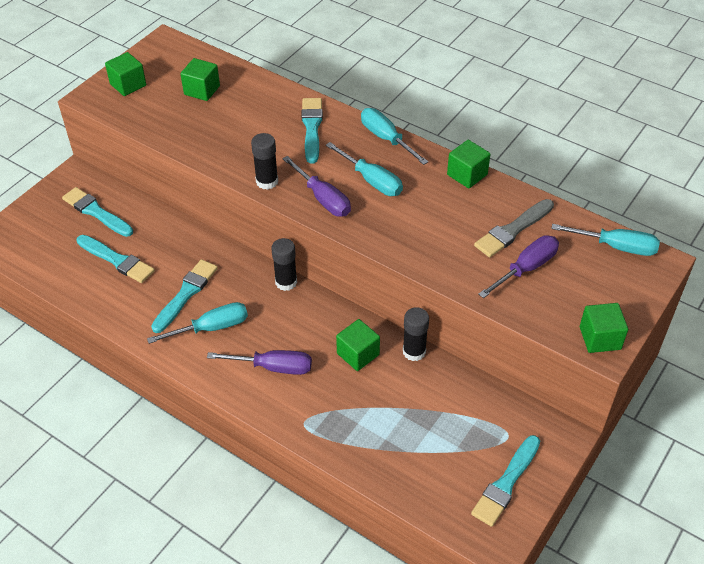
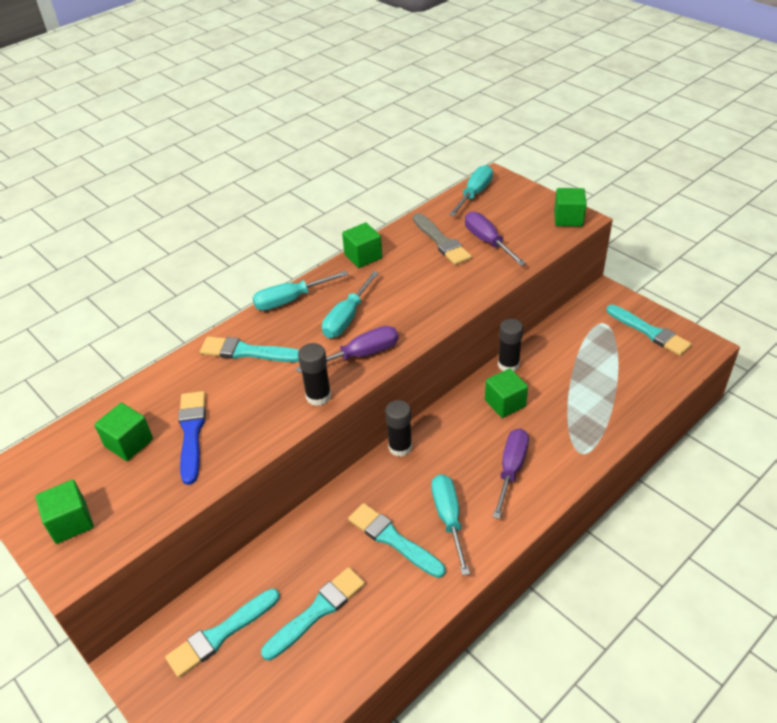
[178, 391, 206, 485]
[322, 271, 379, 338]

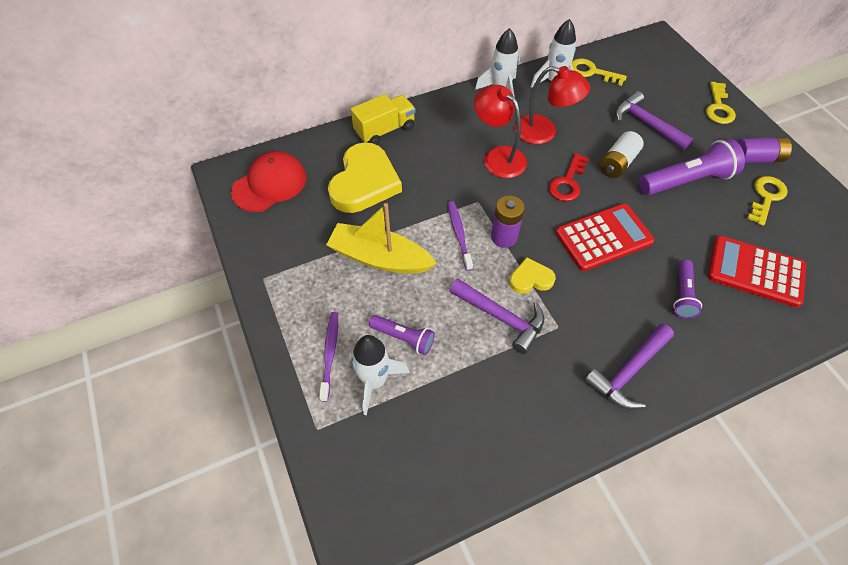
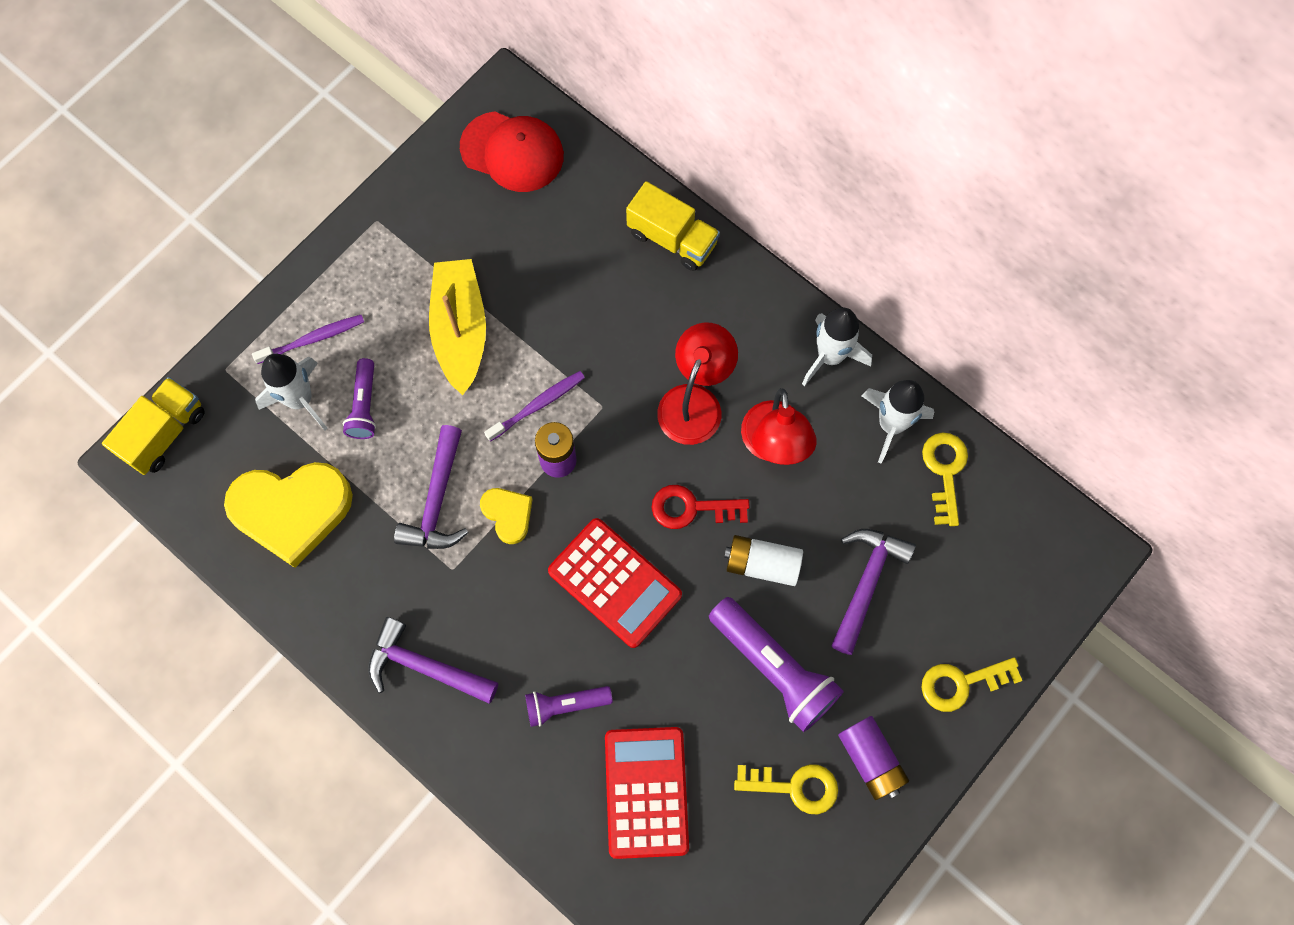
[102, 377, 205, 475]
[224, 462, 353, 568]

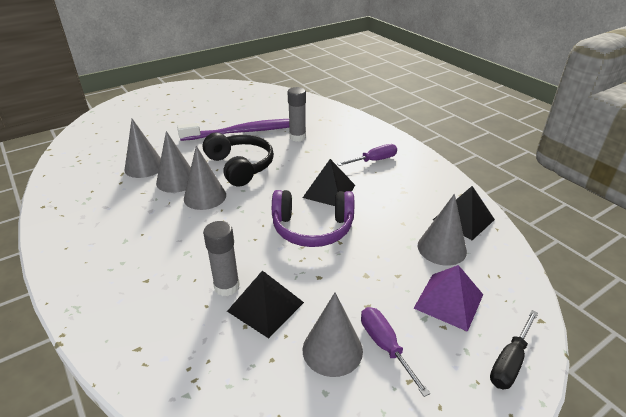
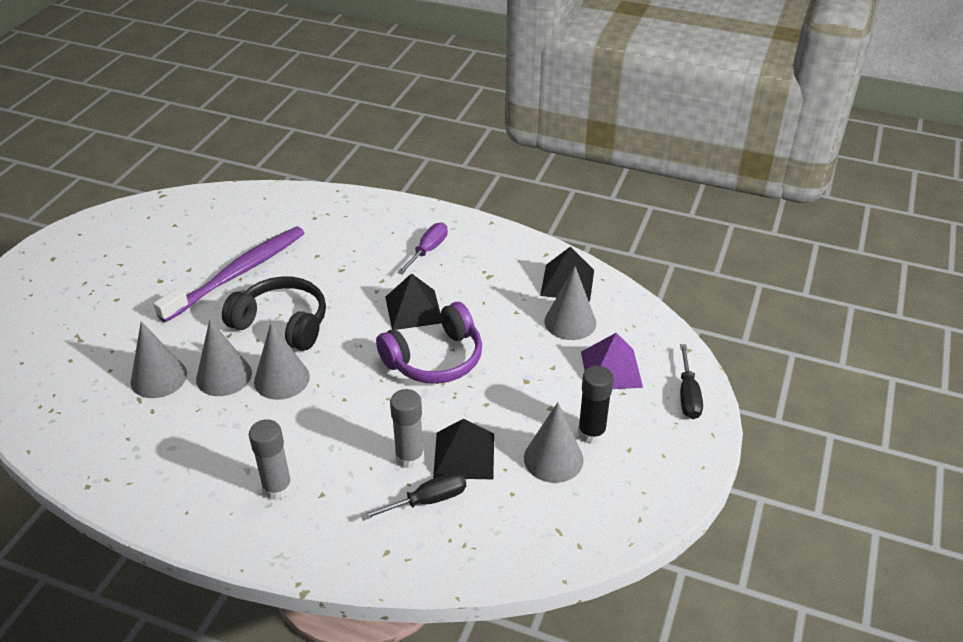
[361, 472, 466, 521]
[249, 419, 293, 500]
[578, 365, 614, 444]

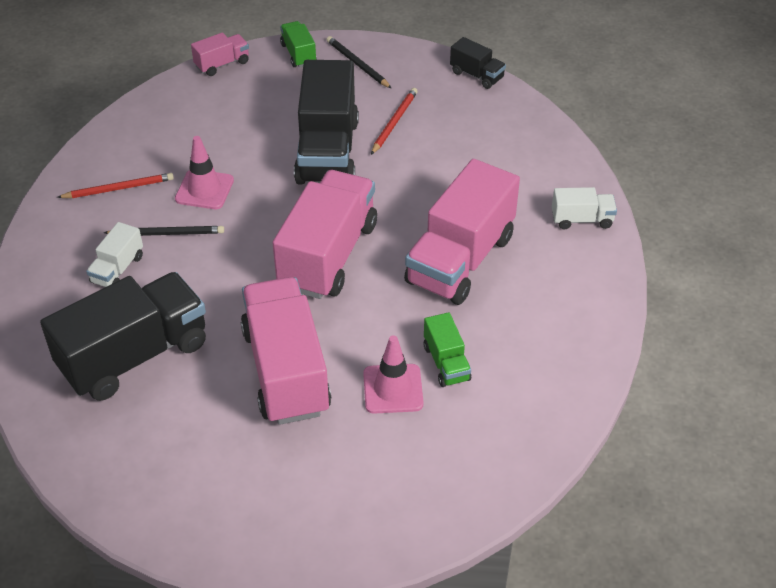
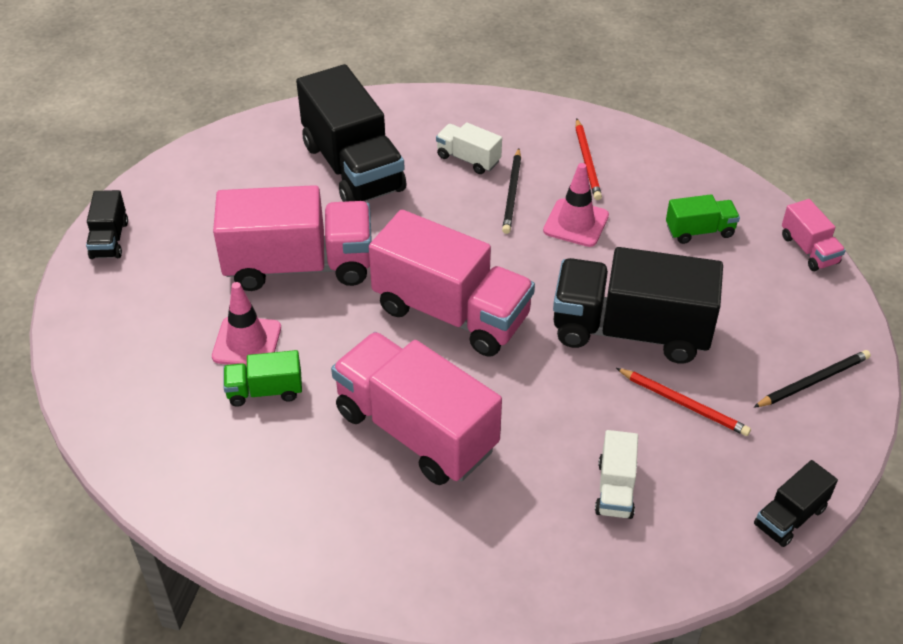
[86, 190, 128, 259]
[666, 194, 740, 244]
[595, 430, 638, 519]

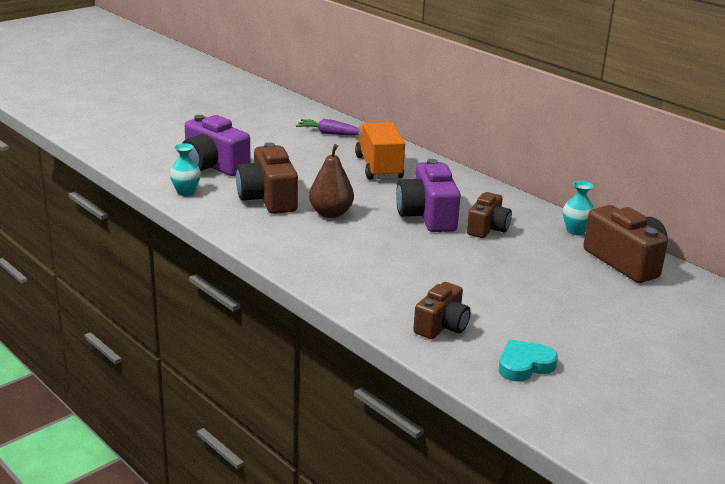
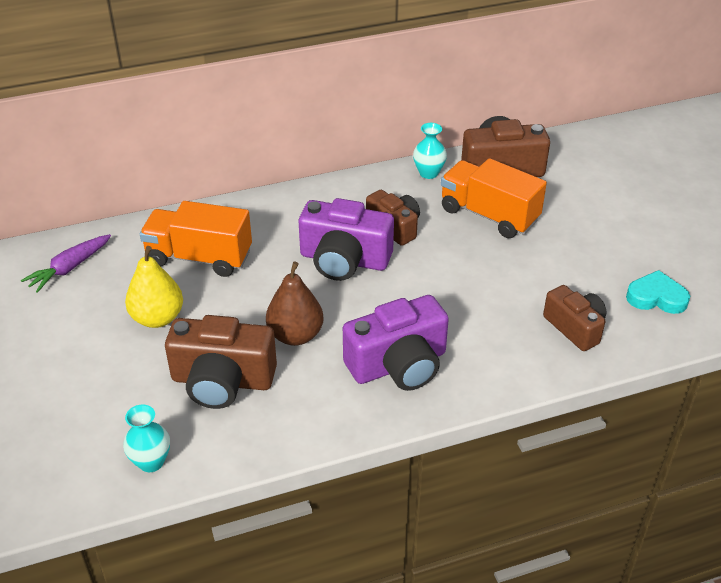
[125, 246, 183, 328]
[441, 158, 547, 238]
[343, 295, 449, 391]
[626, 270, 690, 314]

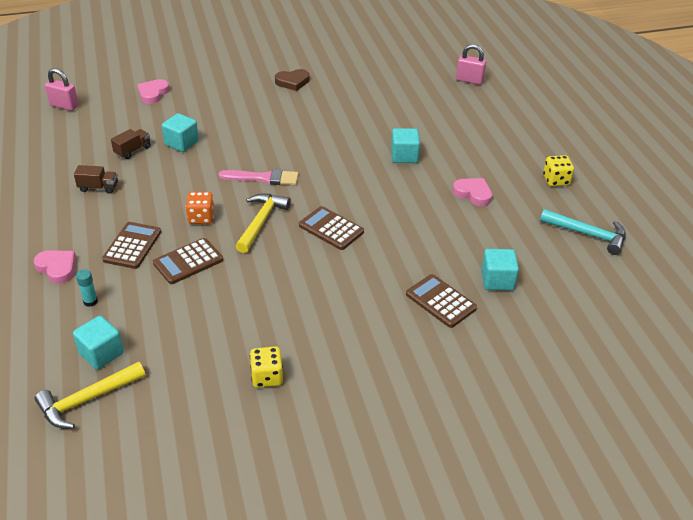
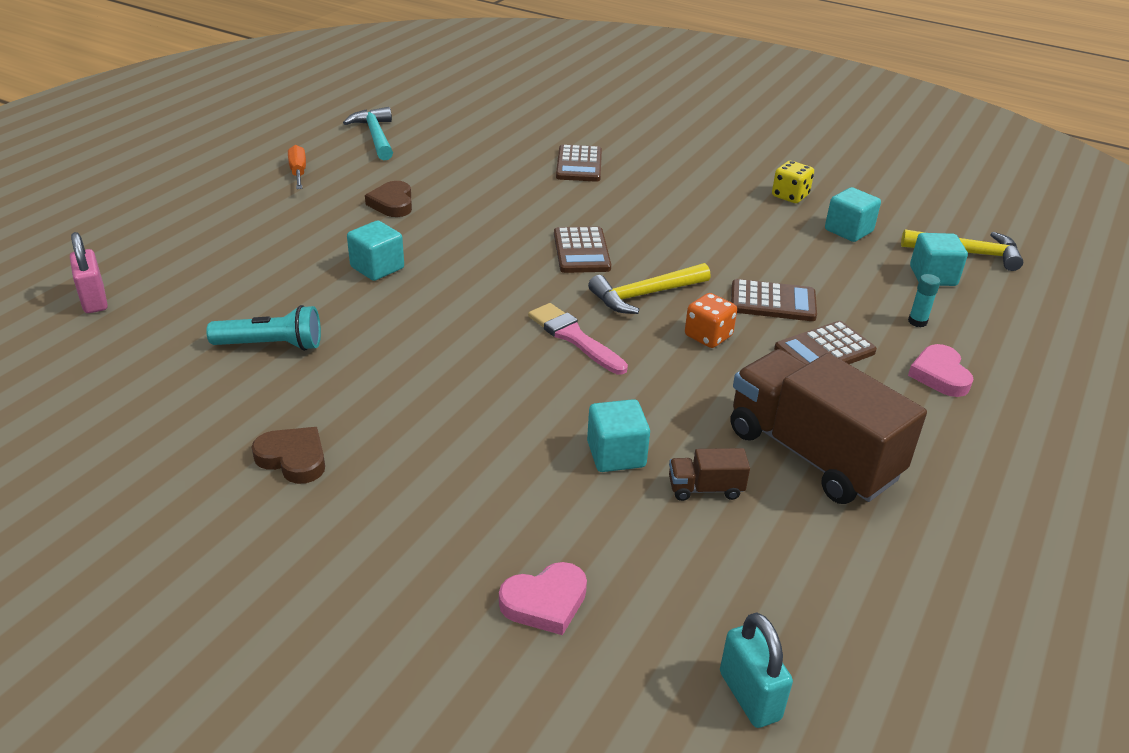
[206, 305, 321, 351]
[825, 187, 881, 242]
[288, 145, 306, 189]
[720, 612, 793, 728]
[365, 181, 412, 217]
[731, 349, 927, 504]

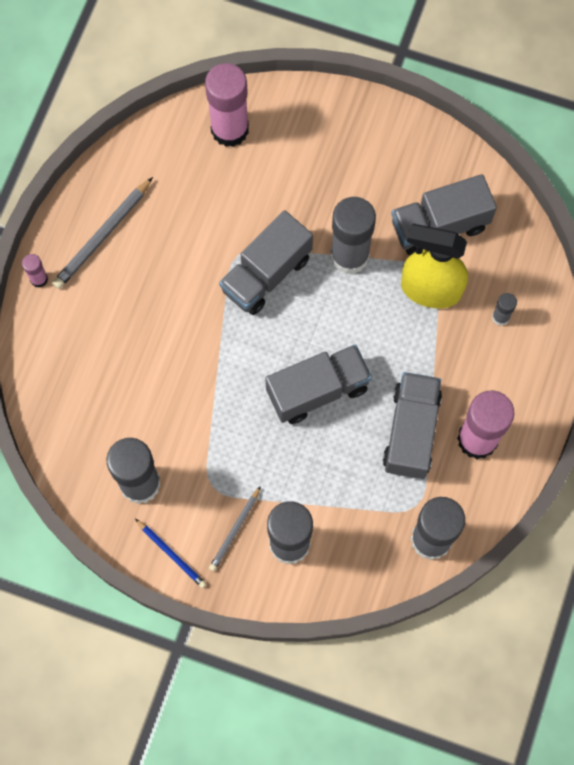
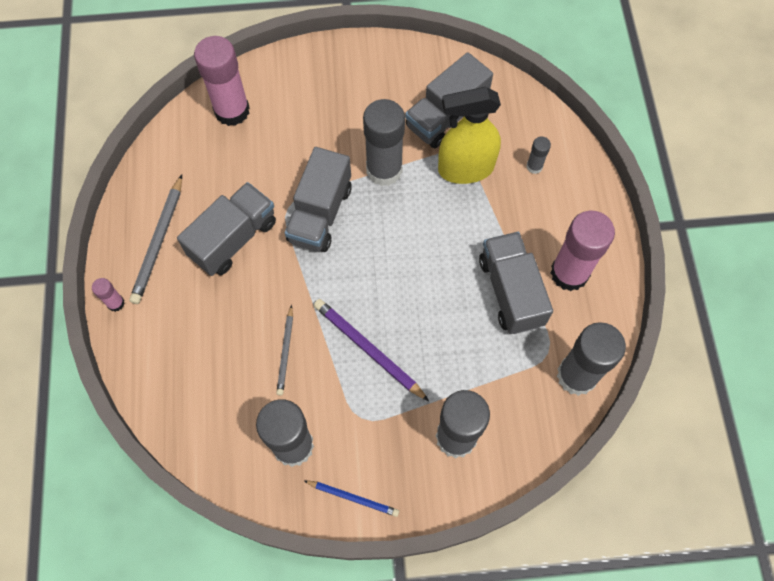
[314, 299, 429, 401]
[276, 305, 293, 395]
[177, 182, 276, 276]

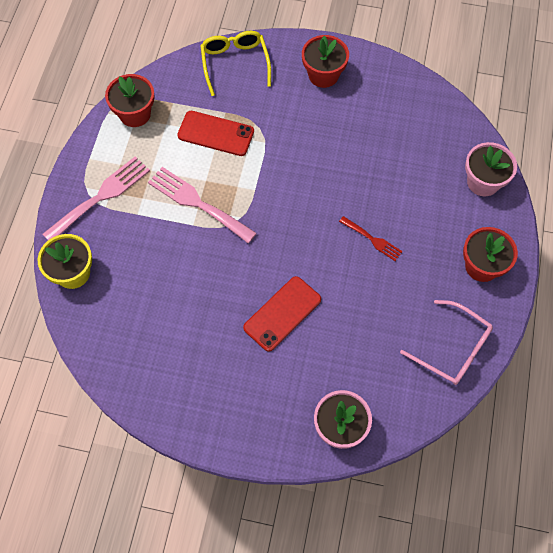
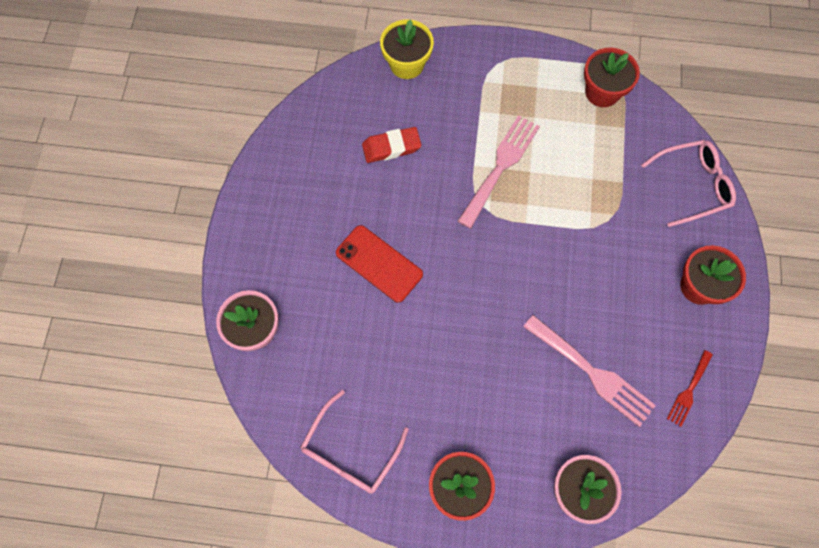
[177, 111, 254, 156] (first image)
[362, 127, 421, 163]
[523, 315, 656, 427]
[667, 350, 713, 427]
[641, 140, 736, 227]

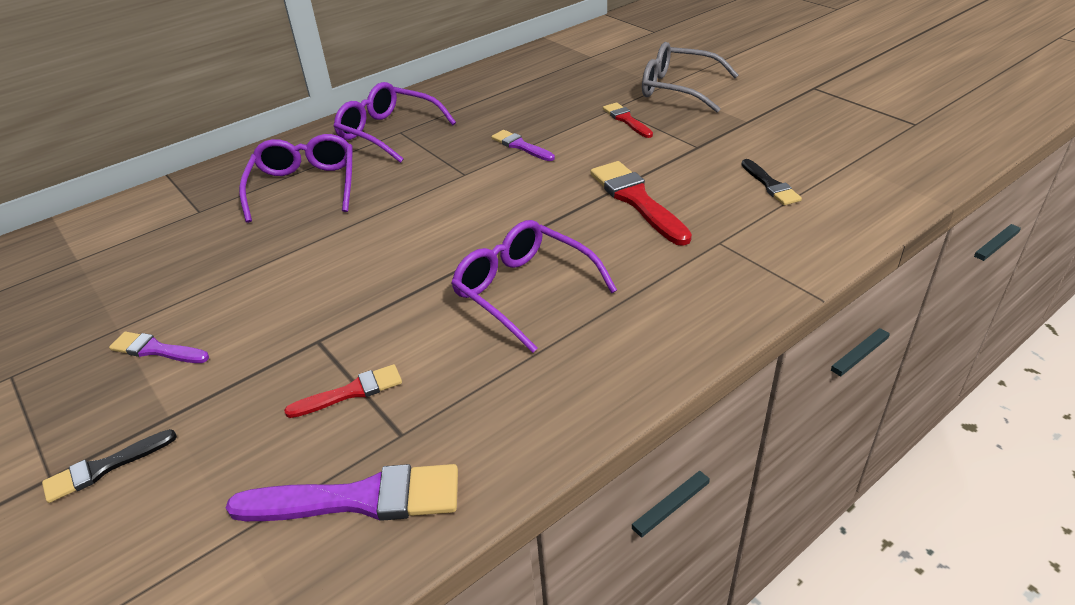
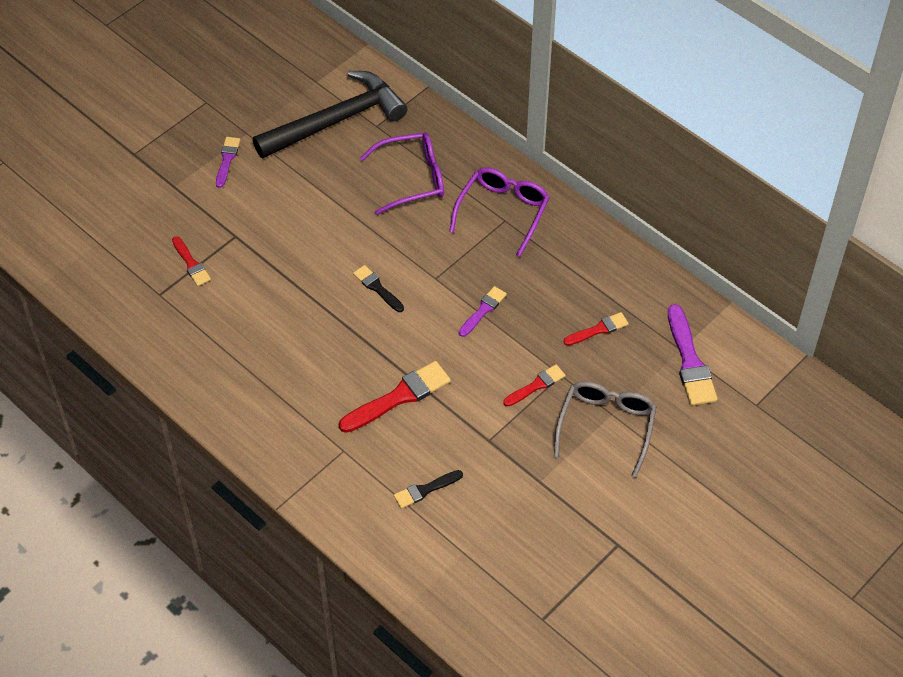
[451, 220, 617, 353] (first image)
[253, 71, 408, 158]
[563, 312, 629, 346]
[353, 265, 404, 312]
[668, 304, 718, 406]

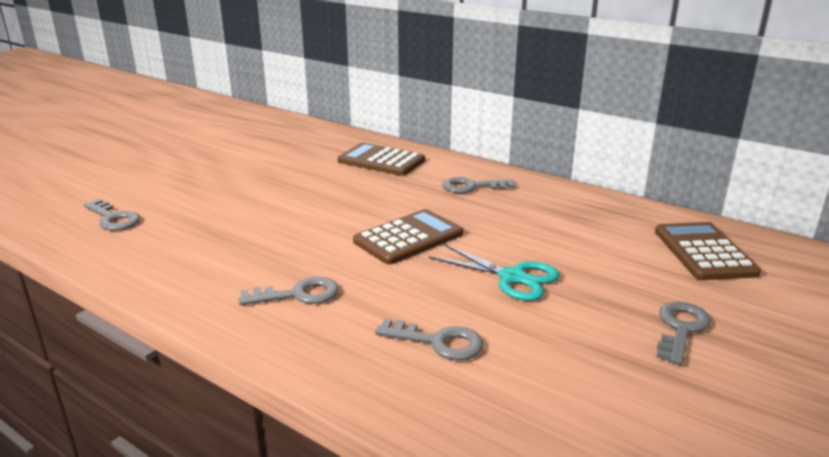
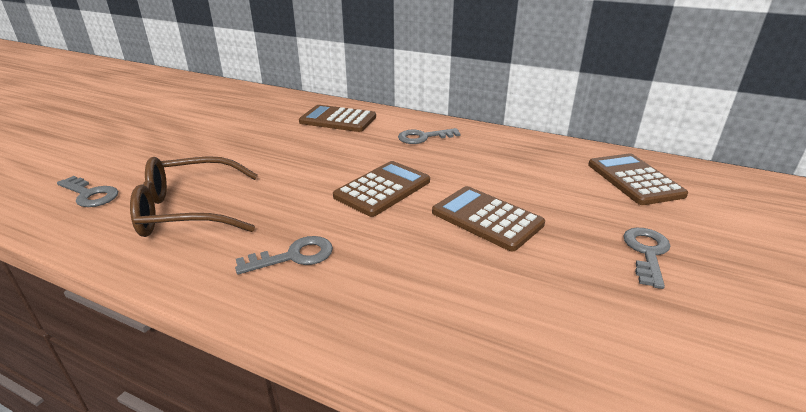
[375, 319, 483, 360] (first image)
[130, 156, 258, 237]
[432, 186, 545, 251]

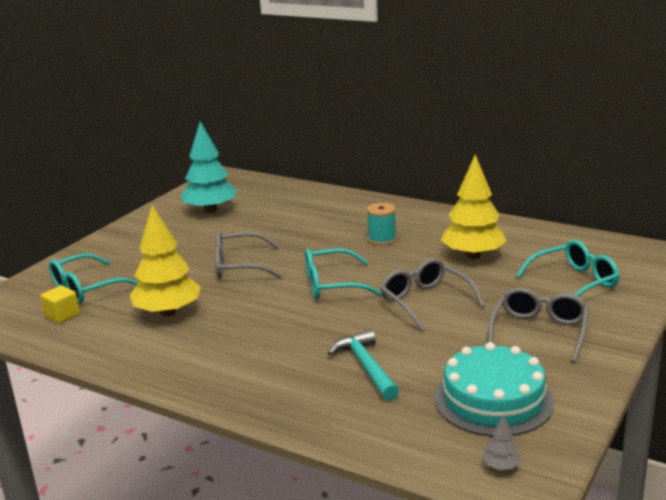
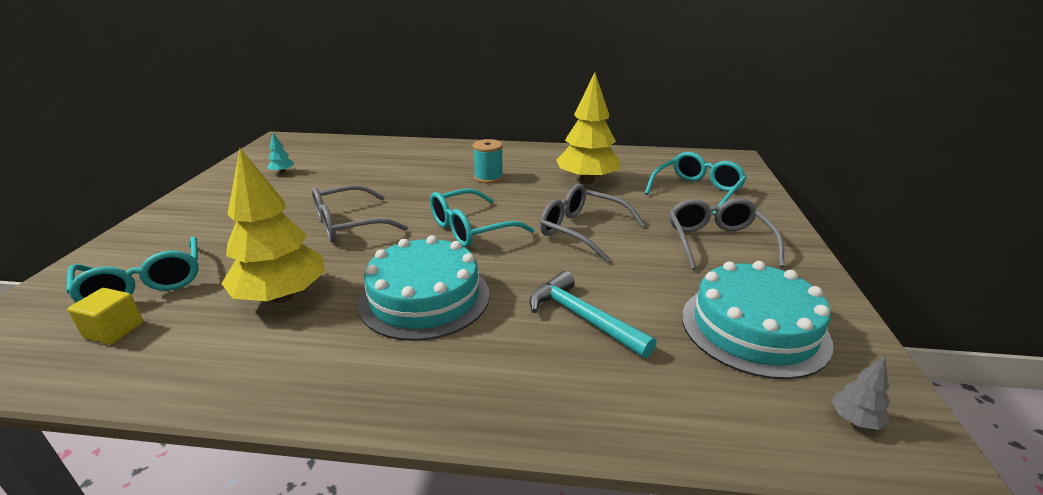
[358, 236, 490, 341]
[66, 236, 199, 303]
[268, 133, 294, 174]

